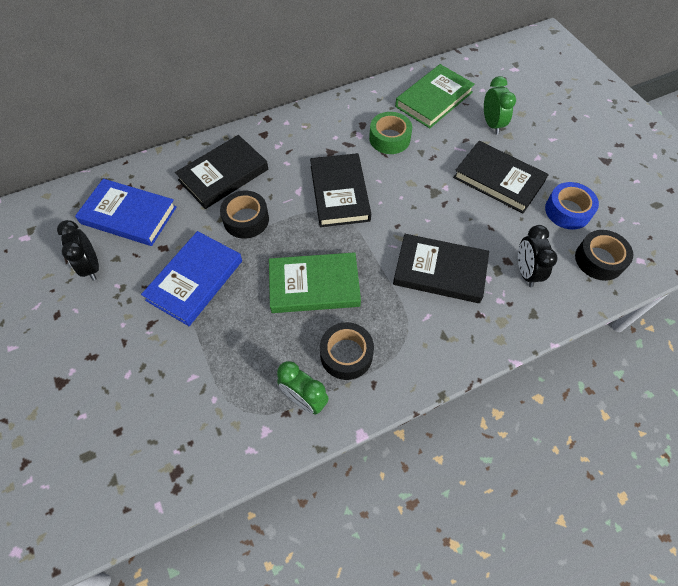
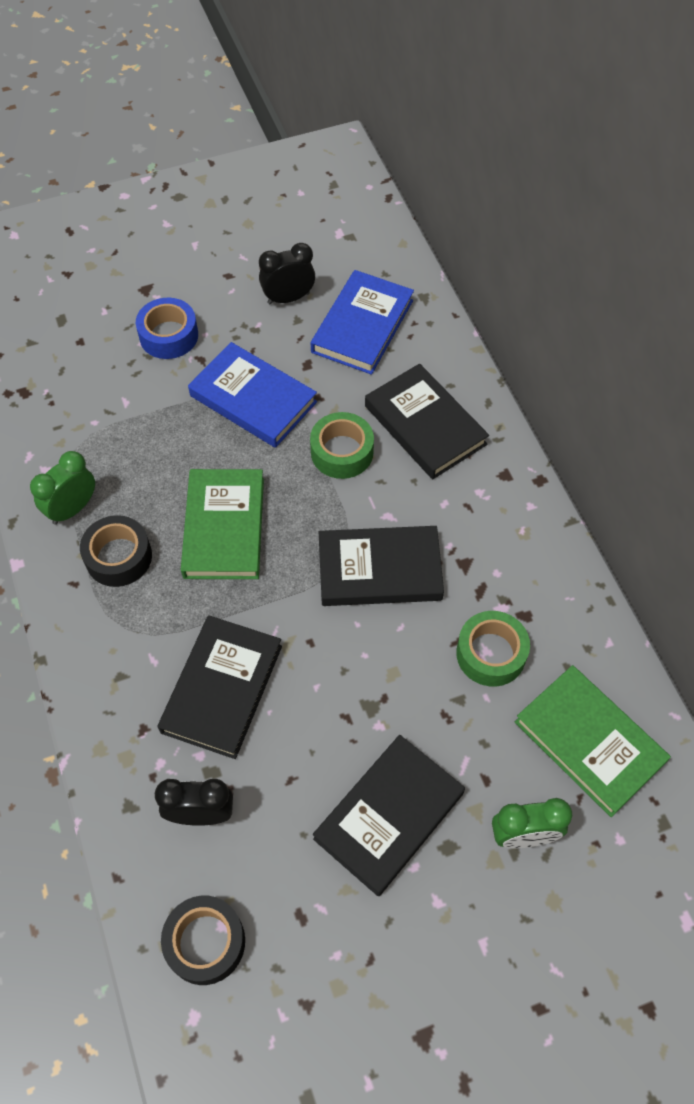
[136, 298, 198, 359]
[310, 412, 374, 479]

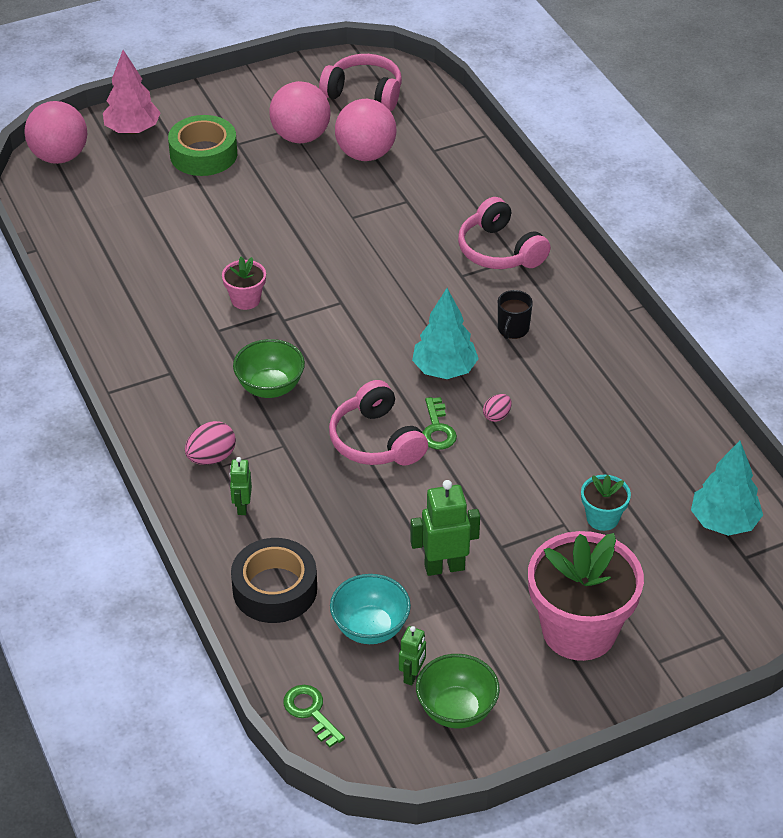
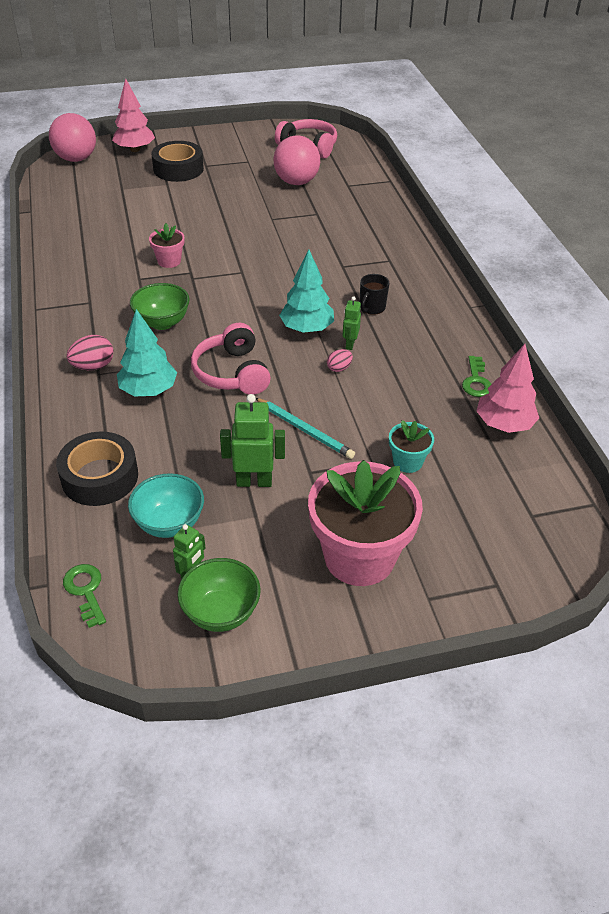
[269, 81, 331, 143] (first image)
[458, 197, 551, 269] (first image)
[256, 398, 355, 459]
[477, 344, 539, 433]
[342, 296, 361, 350]
[462, 356, 491, 397]
[117, 309, 177, 397]
[151, 141, 204, 182]

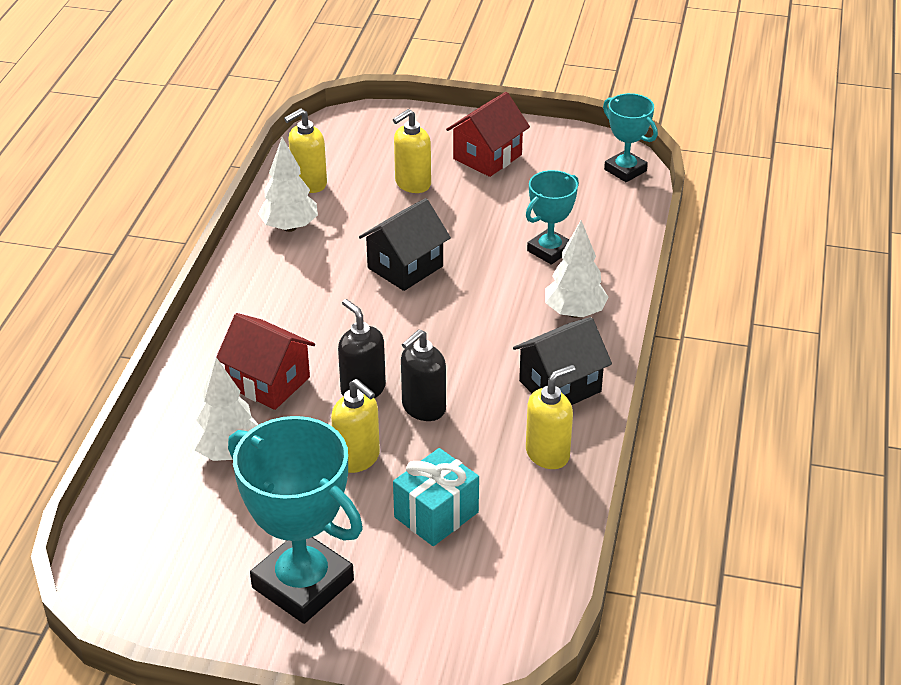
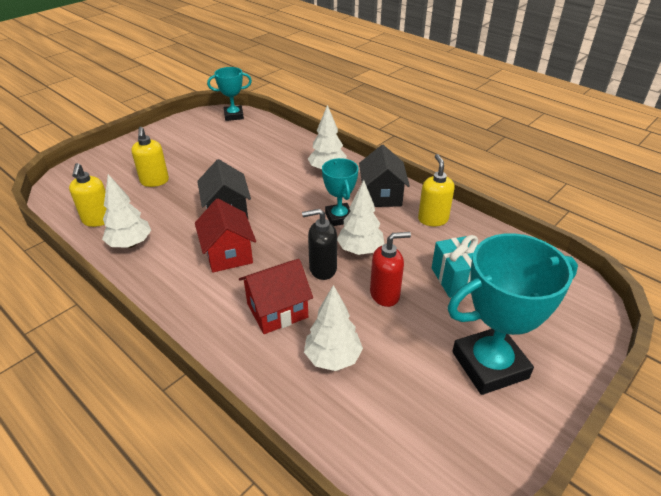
[195, 198, 256, 273]
[322, 158, 358, 226]
[337, 180, 385, 255]
[370, 232, 411, 307]

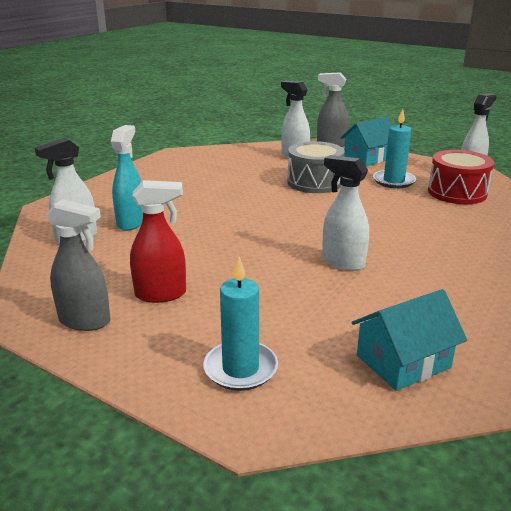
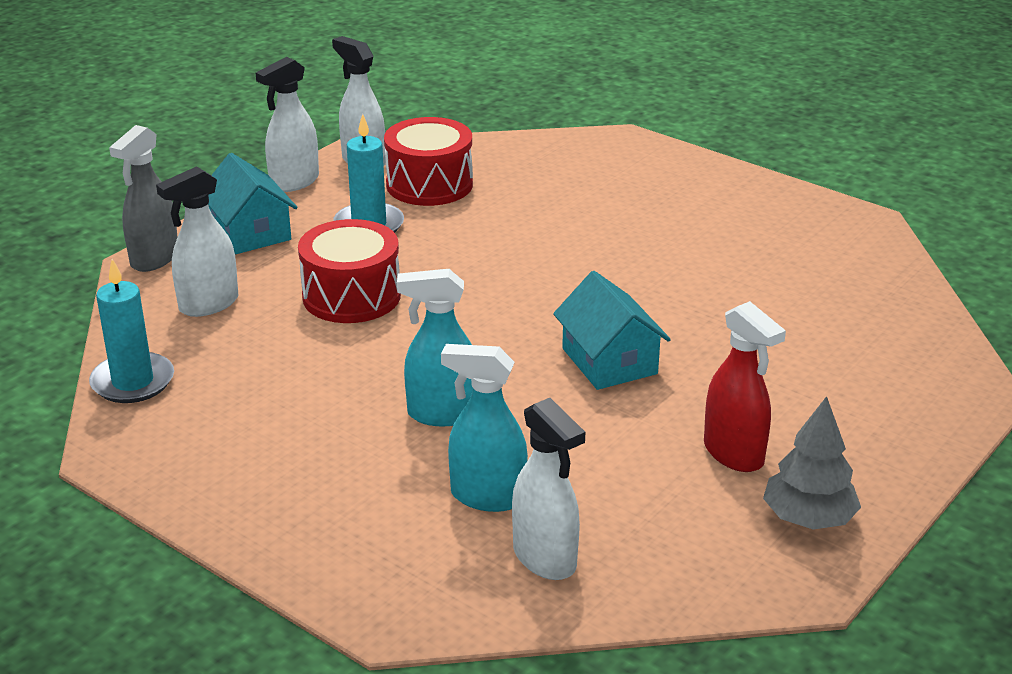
[397, 269, 473, 427]
[89, 259, 174, 403]
[256, 57, 319, 192]
[553, 271, 671, 390]
[763, 396, 861, 530]
[298, 219, 401, 323]
[704, 301, 786, 472]

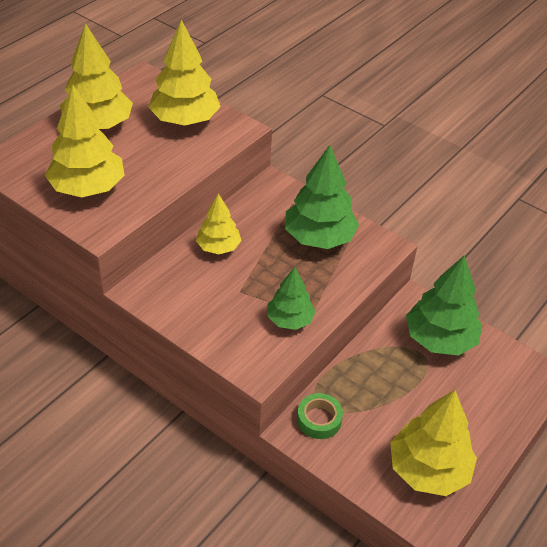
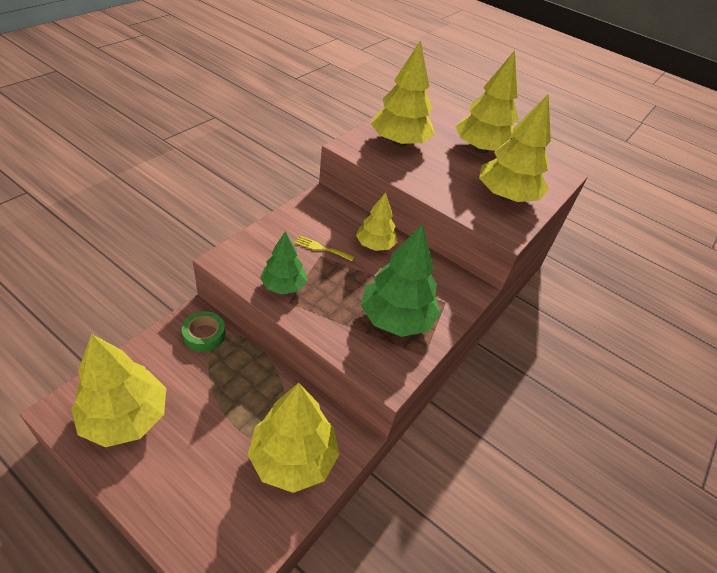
[294, 235, 355, 261]
[248, 383, 340, 493]

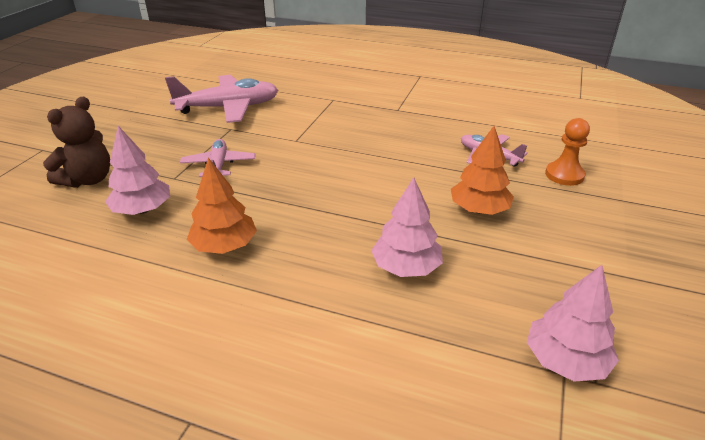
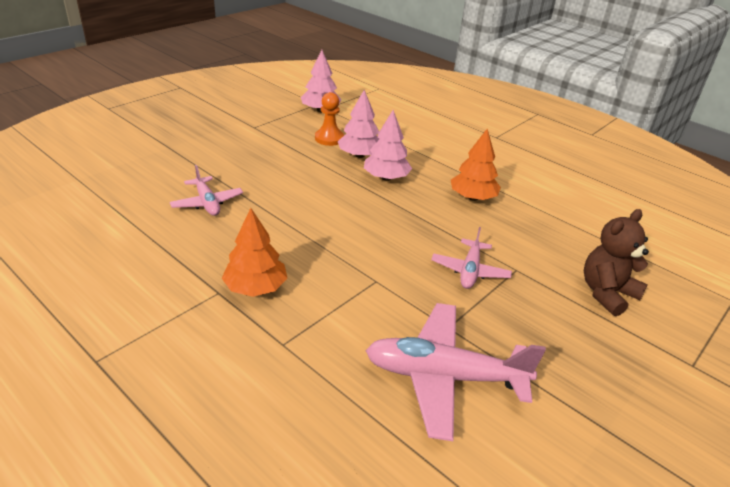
[364, 110, 412, 181]
[222, 208, 287, 297]
[315, 92, 344, 146]

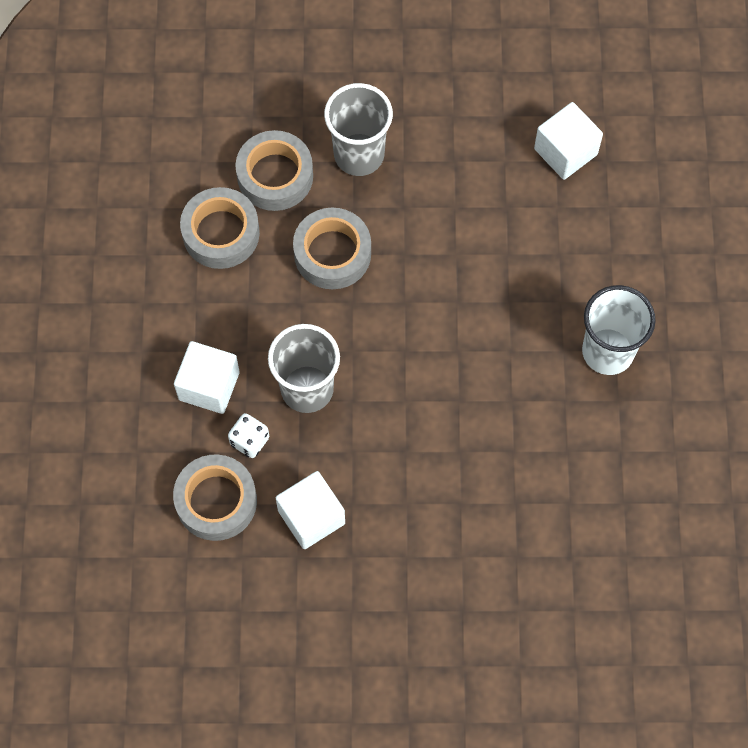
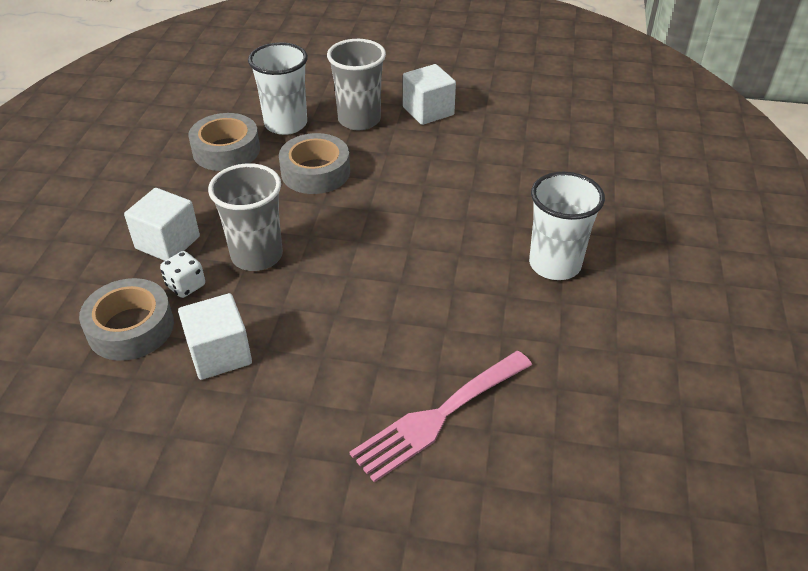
[350, 351, 532, 483]
[403, 64, 456, 125]
[248, 42, 308, 135]

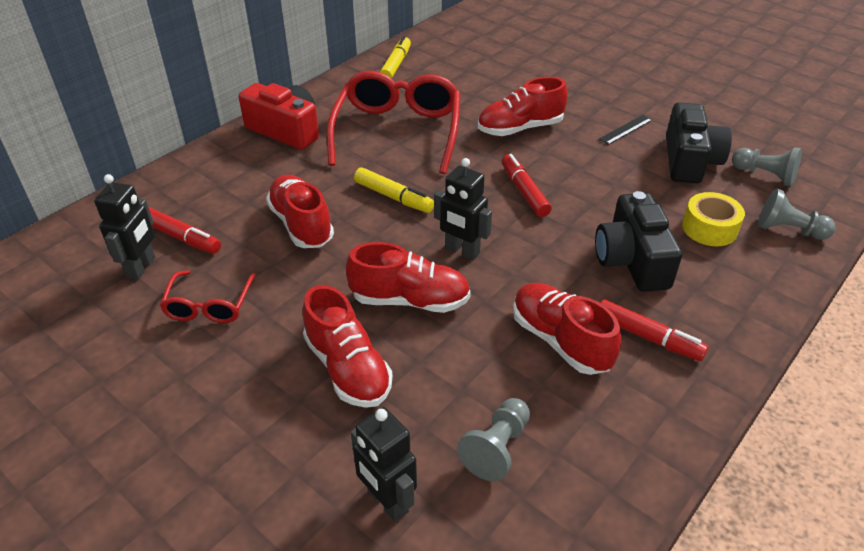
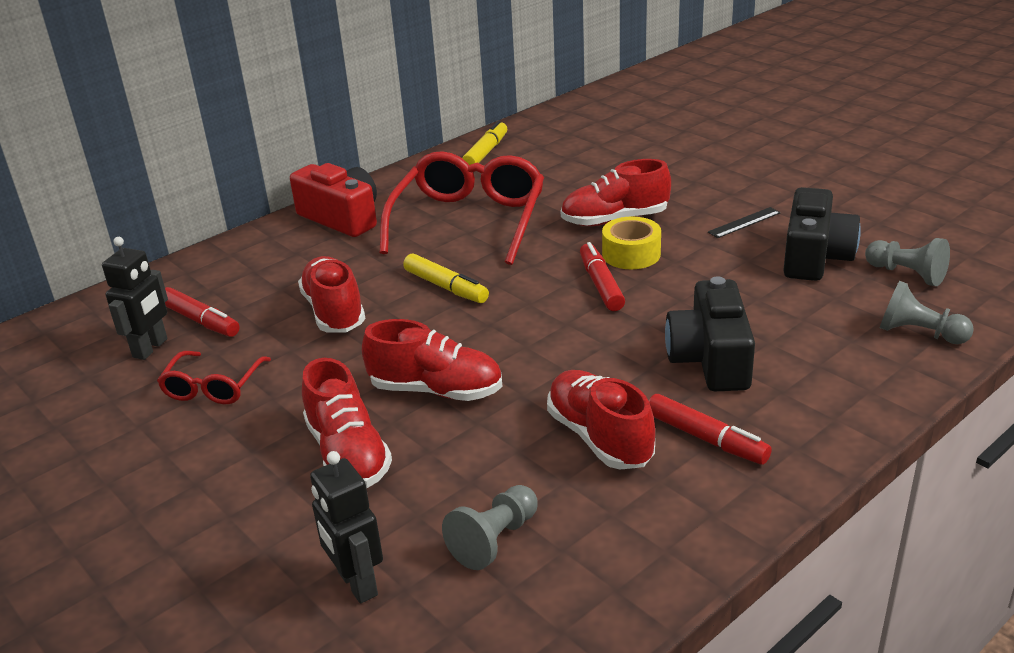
[434, 158, 492, 260] (first image)
[602, 217, 661, 269]

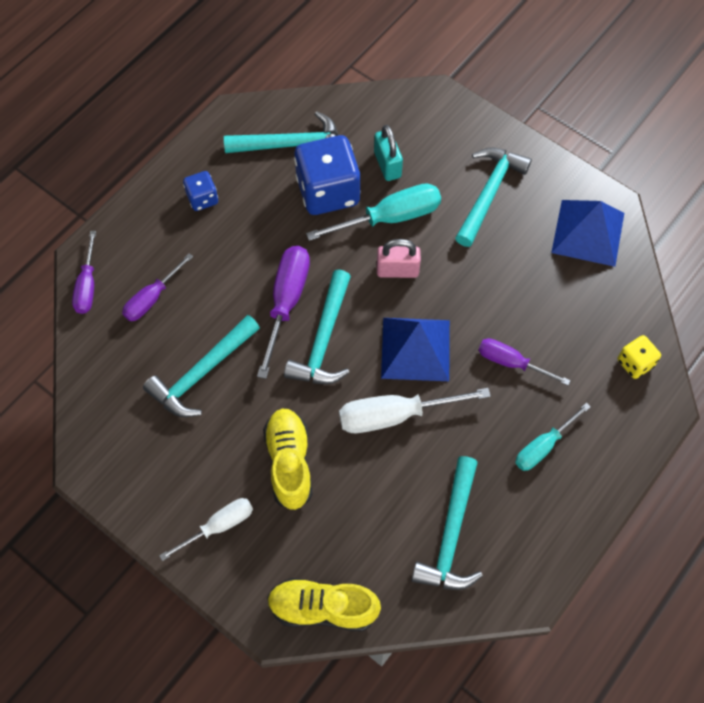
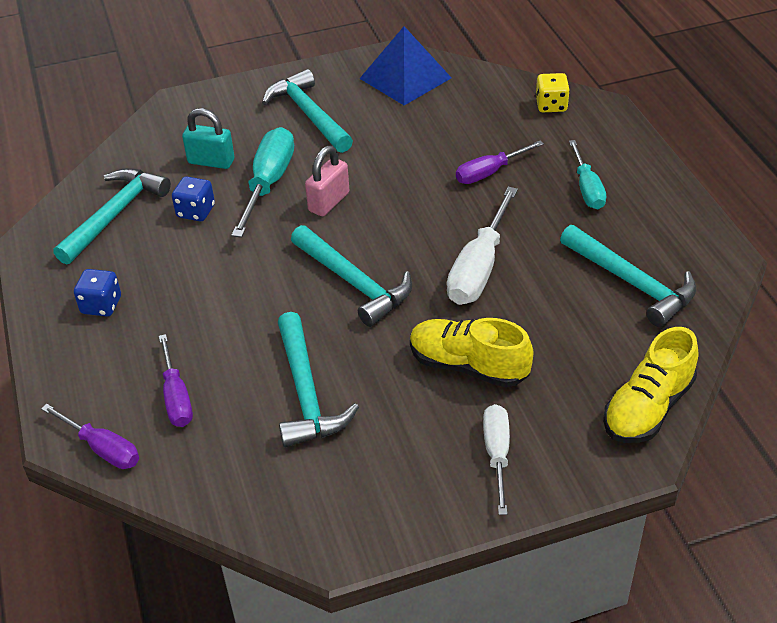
[257, 246, 310, 379] (first image)
[381, 318, 450, 381] (first image)
[172, 176, 215, 221]

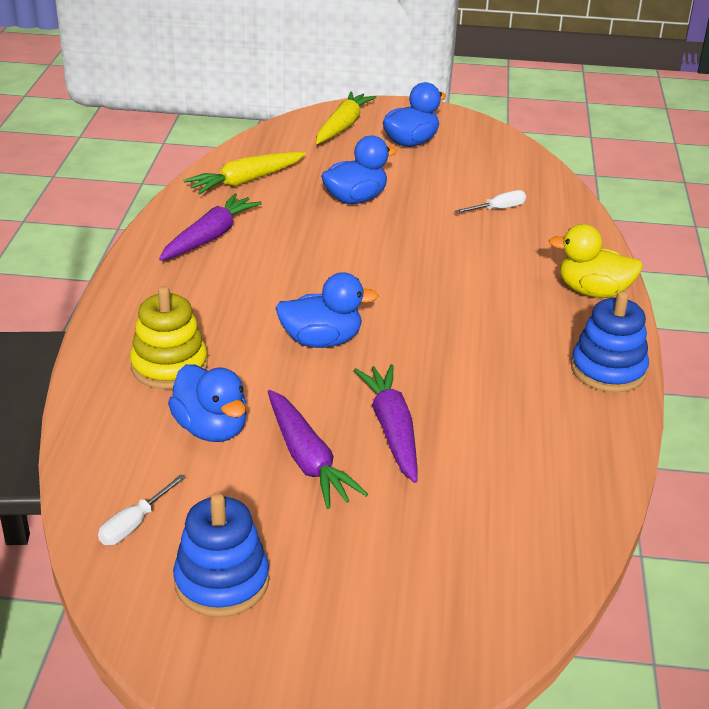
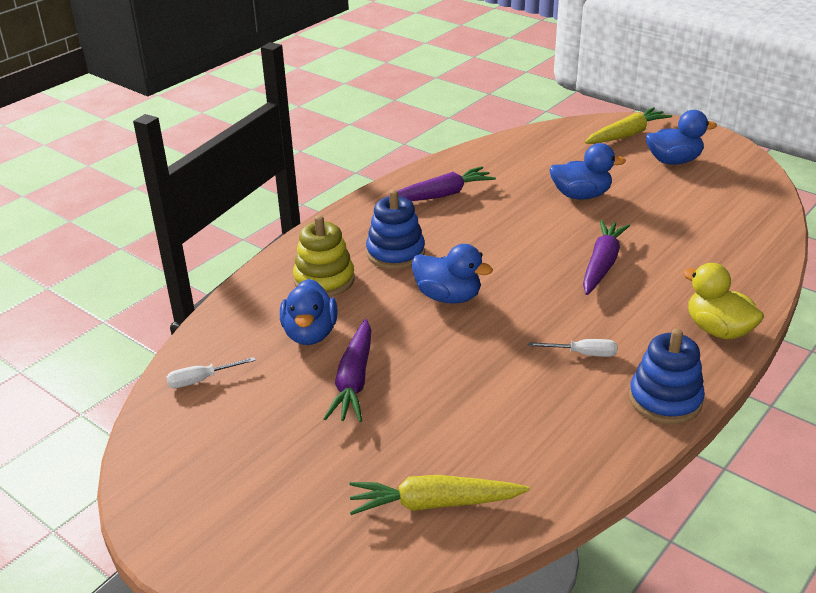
[366, 190, 425, 269]
[349, 475, 530, 515]
[583, 220, 630, 295]
[529, 339, 617, 357]

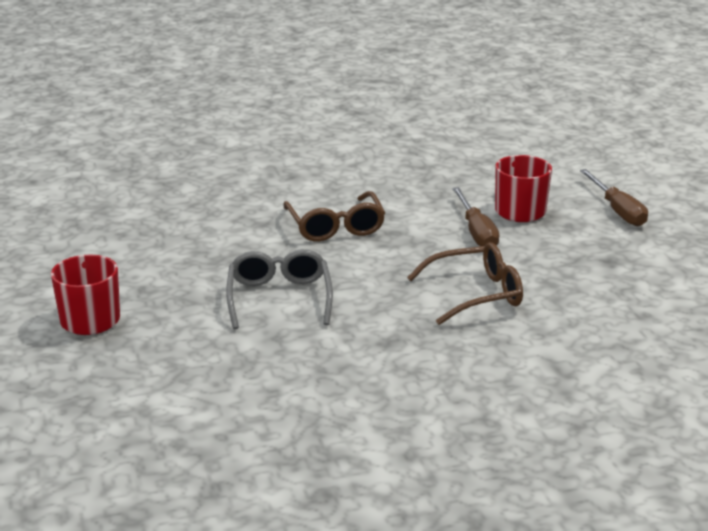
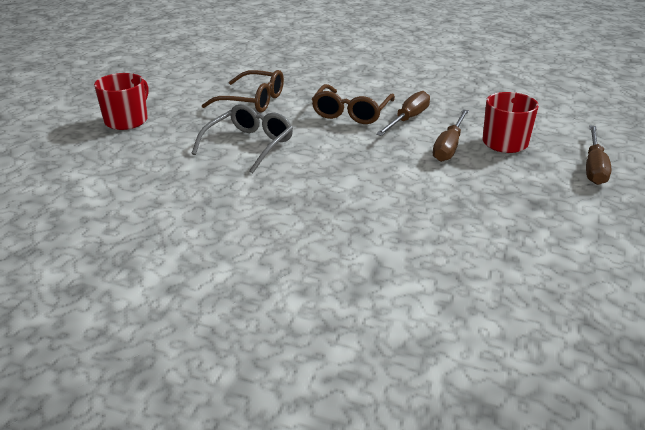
[376, 91, 430, 136]
[202, 70, 284, 112]

